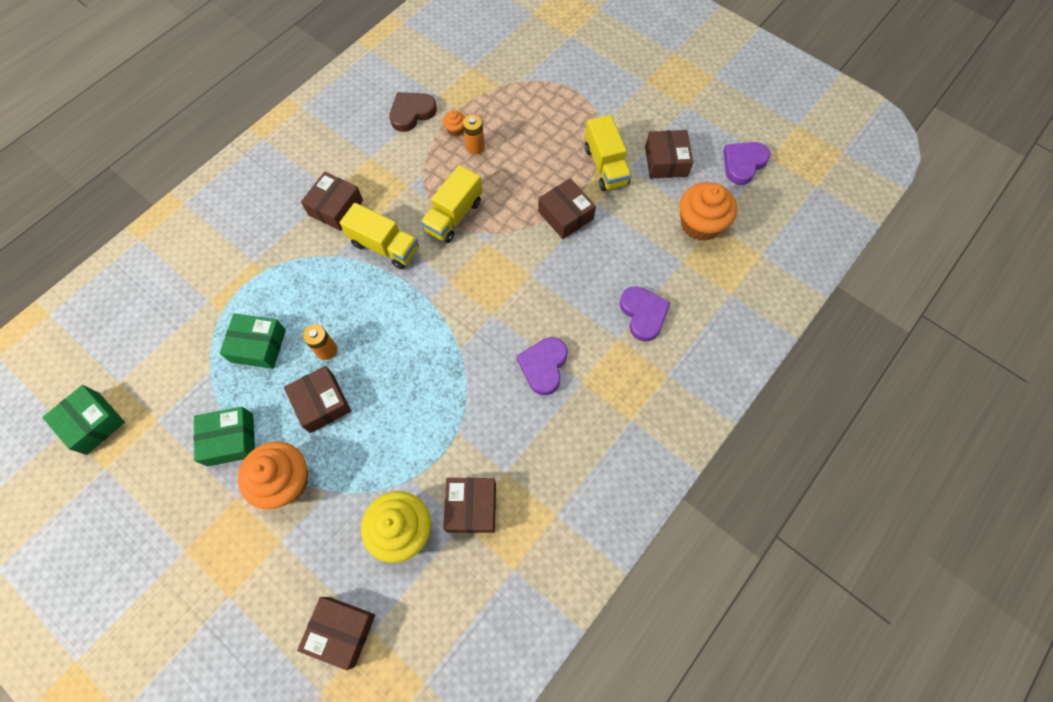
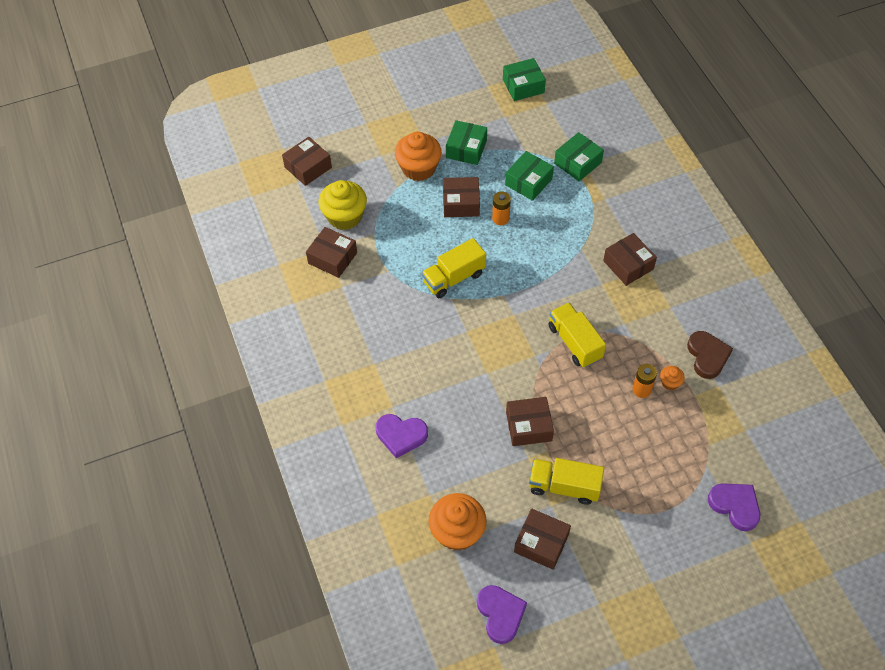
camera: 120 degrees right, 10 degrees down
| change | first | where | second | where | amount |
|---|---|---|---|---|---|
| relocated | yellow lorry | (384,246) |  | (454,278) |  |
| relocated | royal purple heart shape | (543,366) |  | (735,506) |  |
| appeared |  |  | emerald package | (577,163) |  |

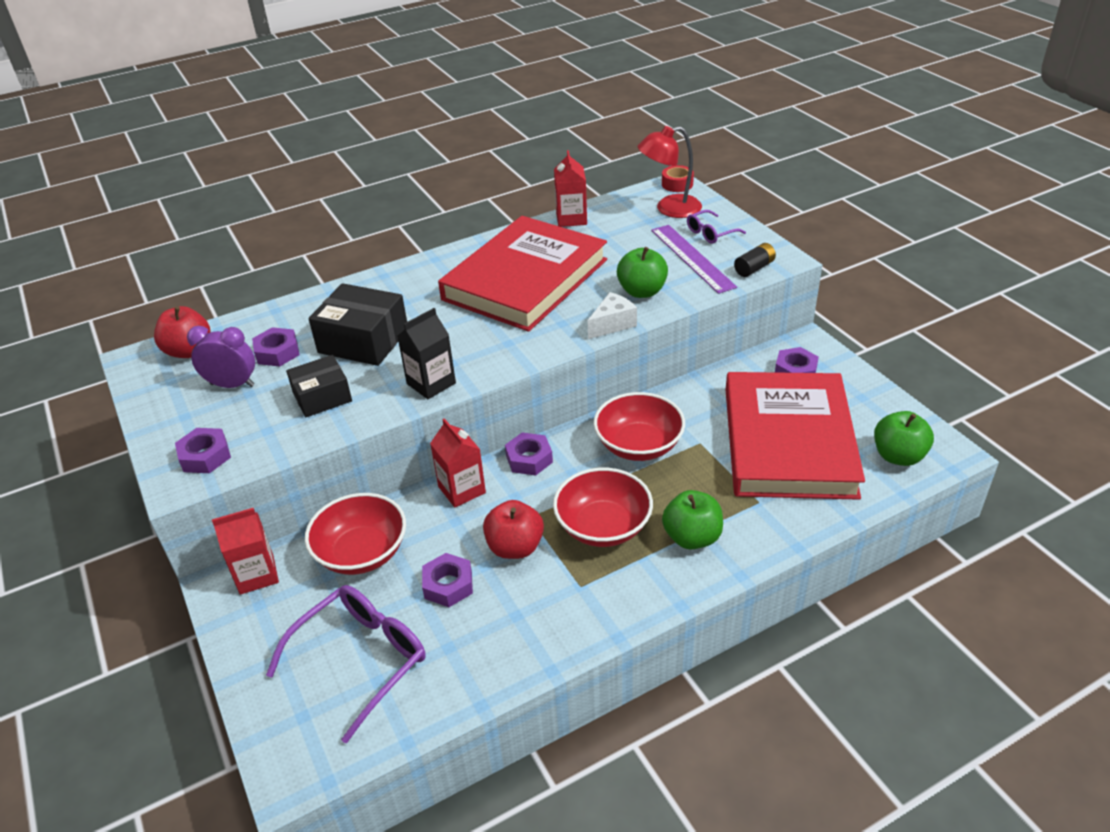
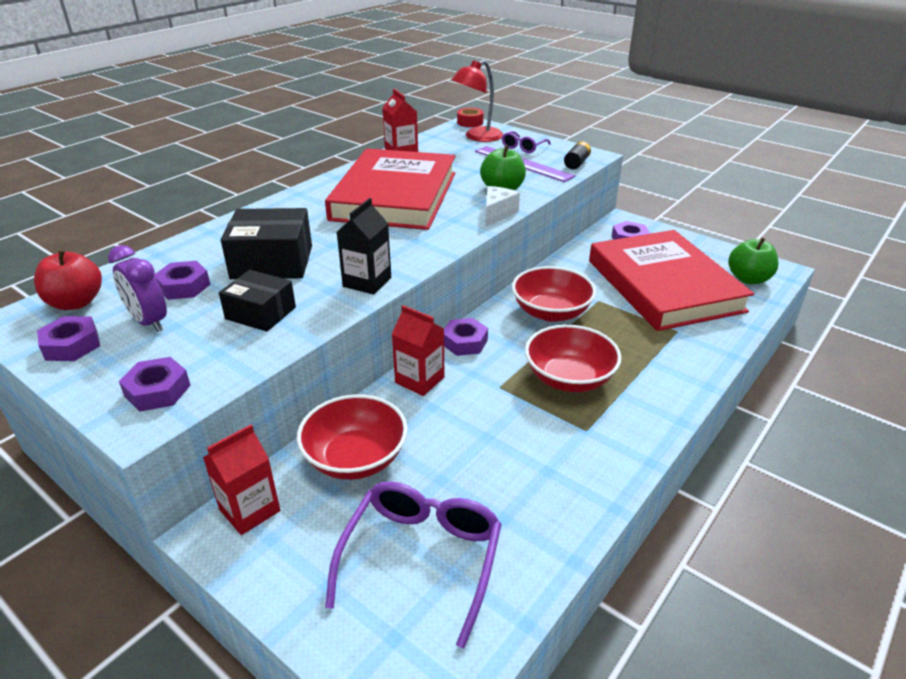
camera: 25 degrees left, 5 degrees down
| change | first | where | second | where | amount |
|---|---|---|---|---|---|
| spun | royal purple bedside clock | (232,385) |  | (149,322) | 120 degrees counterclockwise |
| spun | ebony package | (322,397) |  | (260,313) | 75 degrees clockwise |
| relocated | royal purple hexagon nut | (448,585) |  | (72,345) |  |
| missing | crimson toy apple | (515,547) |  |  |  |
| missing | emerald toy apple | (692,537) |  |  |  |

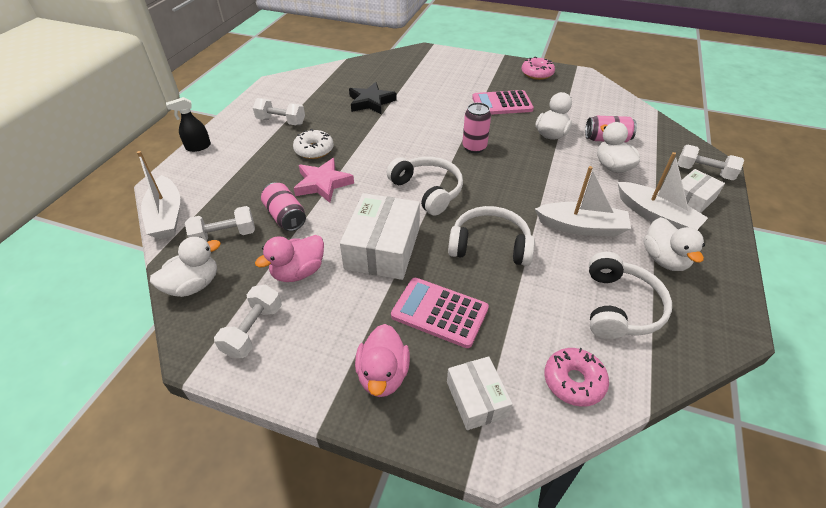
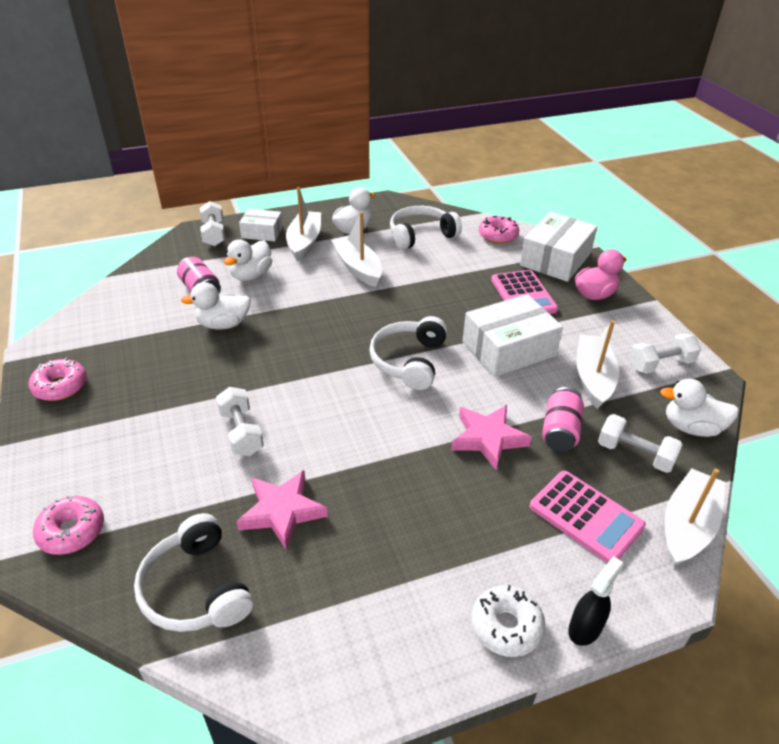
camera: 130 degrees left, 5 degrees down
| change | first | where | second | where | amount |
|---|---|---|---|---|---|
| spun | ebony sprayer | (198,147) |  | (585,628) | 75 degrees counterclockwise |
| relocated | white free weight | (281,121) |  | (241,432) |  |
| exchanged | pink toy duck | (298,272) | white sailboat | (593,378) |  |
| relocated | white donut | (314,150) |  | (506,626) |  |
| colour | ebony five-pointed star | (371,102) | pink five-pointed star | (282,511) |  |
| size | white package | (476,399) |  | (555,259) | x1.72 |
| relocated | white over-ear headphones | (490,245) |  | (196,588) |  |
| missing | pink tin | (474,147) |  |  |  |
| relocated | pink adding machine | (502,104) |  | (585,517) |  |
| appeared |  |  | pink donut | (72,531) |  |

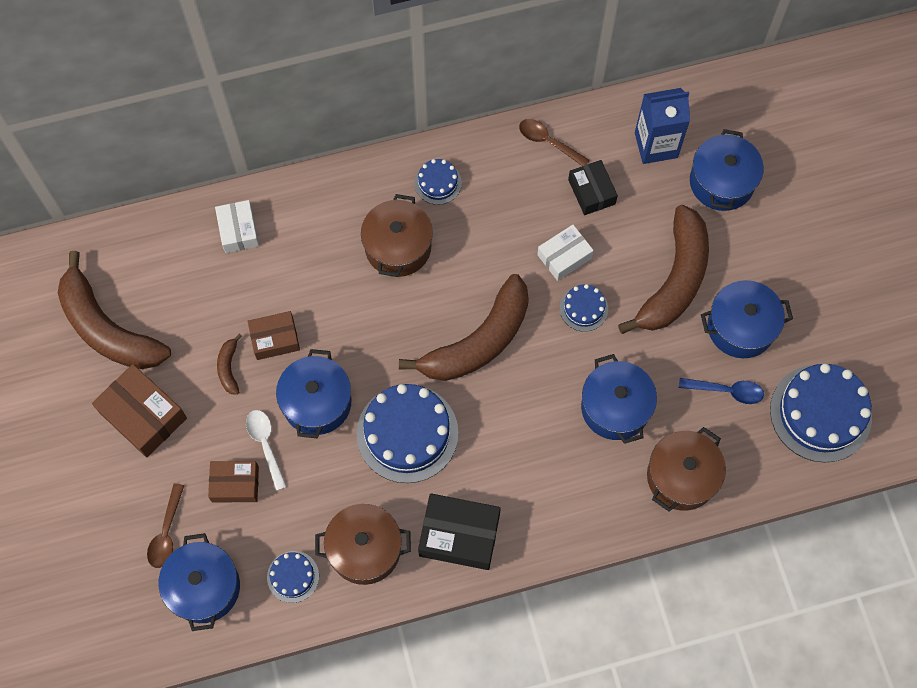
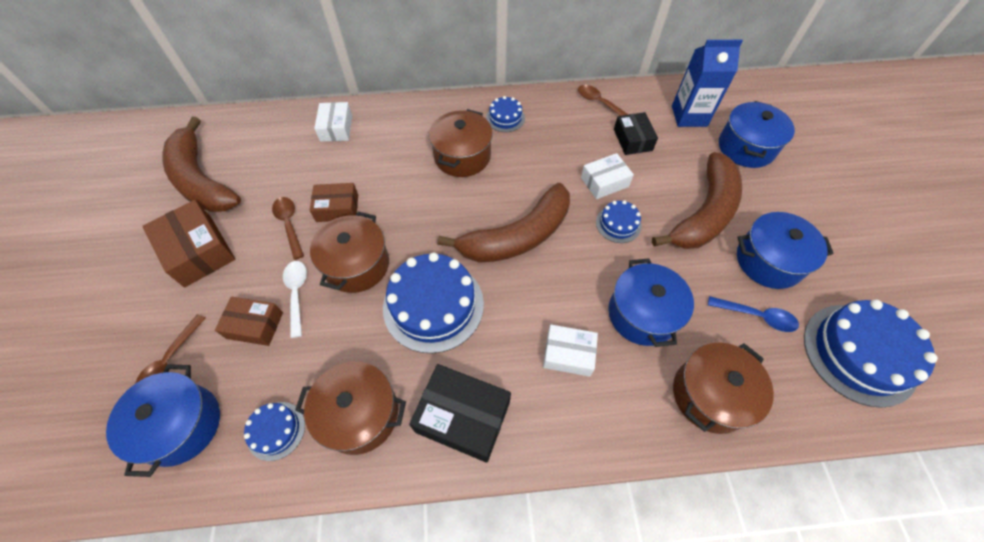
camera: 10 degrees right, 10 degrees down
| change | first | where | second | where | amount |
|---|---|---|---|---|---|
| exchanged | russet banana fruit | (229,368) | russet teaspoon | (289,224) |  |
| colour | blue stockpot | (317,402) | russet stockpot | (357,264) |  |
| appeared |  |  | white package | (568,354) |  |

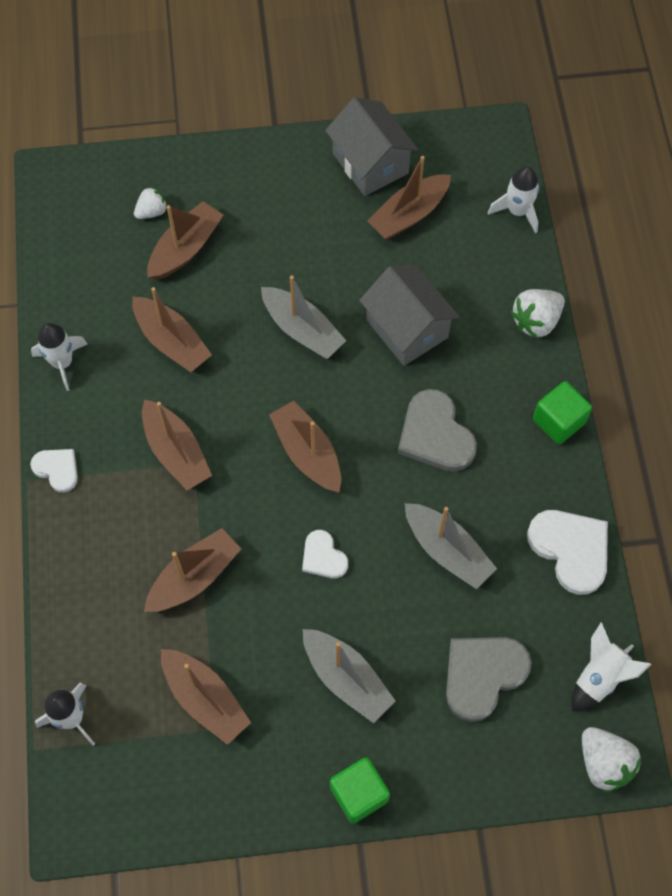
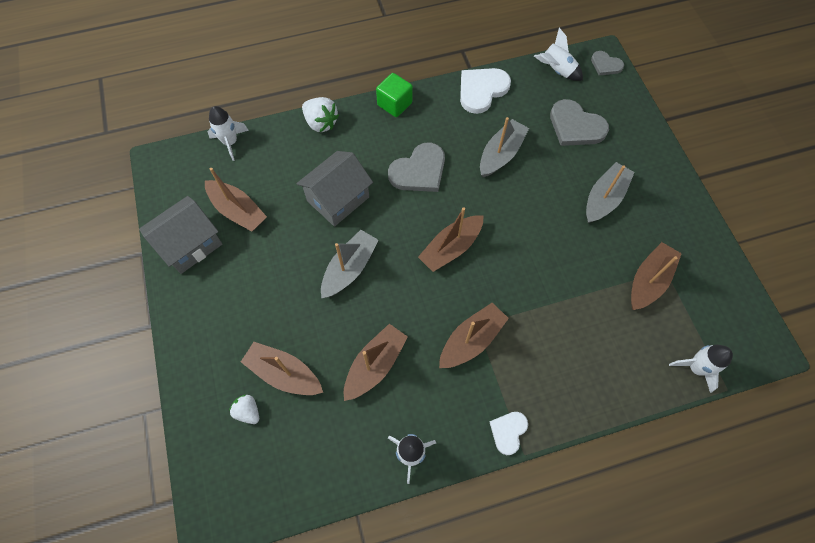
camera: 100 degrees left, 0 degrees up
| change | first | where | second | where | amount |
|---|---|---|---|---|---|
| missing | russet sailboat | (194,577) |  |  |  |
| missing | white heart shape | (323,557) |  |  |  |
| missing | emerald solid cube | (359,794) |  |  |  |
| exchanged | white strawberry | (604,763) | grey heart shape | (605,65) |  |

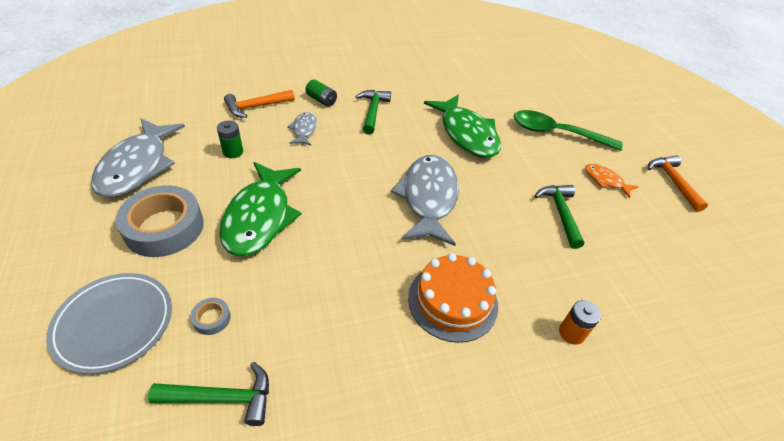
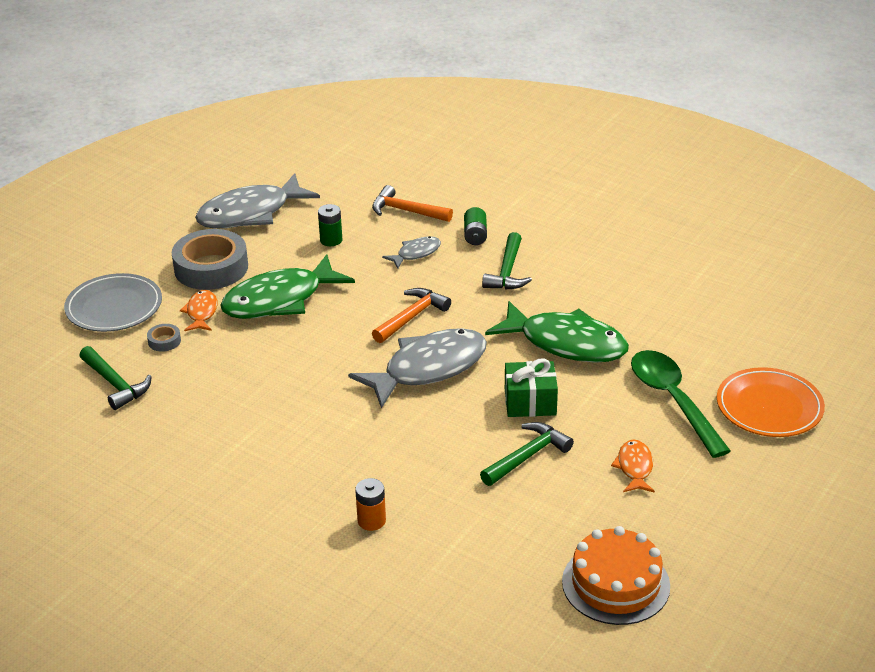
camera: 55 degrees right, 10 degrees down
| change | first | where | second | where | amount |
|---|---|---|---|---|---|
| spun | emerald claw hammer | (373,111) |  | (507,271) | 135 degrees clockwise |
| relocated | bright orange cake | (453,301) |  | (615,584) |  |
| spun | emerald fish figure | (466,134) |  | (566,343) | 90 degrees counterclockwise |
| relocated | bright orange claw hammer | (673,182) |  | (411,317) |  |
| appeared |  |  | bright orange fish figure | (201,312) |  |
| appeared |  |  | emerald present | (530,402) |  |
| appeared |  |  | bright orange dinner plate | (769,407) |  |

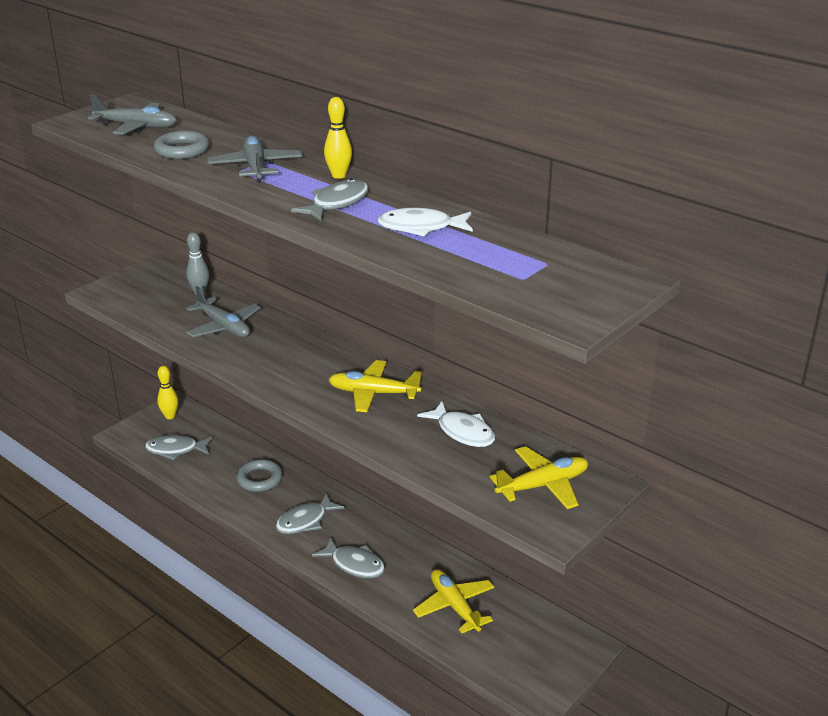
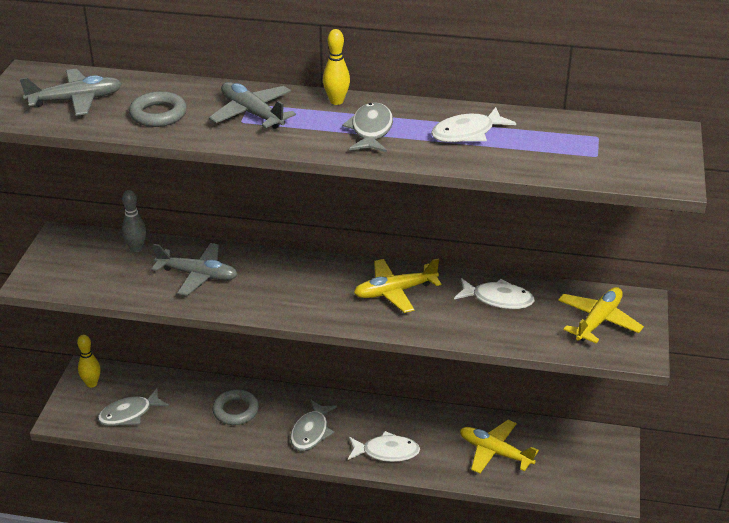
camera: 30 degrees left, 5 degrees up
| change | first | where | second | where | amount |
|---|---|---|---|---|---|
| colour | grey fish figure | (354,564) | white fish figure | (386,452) |  |

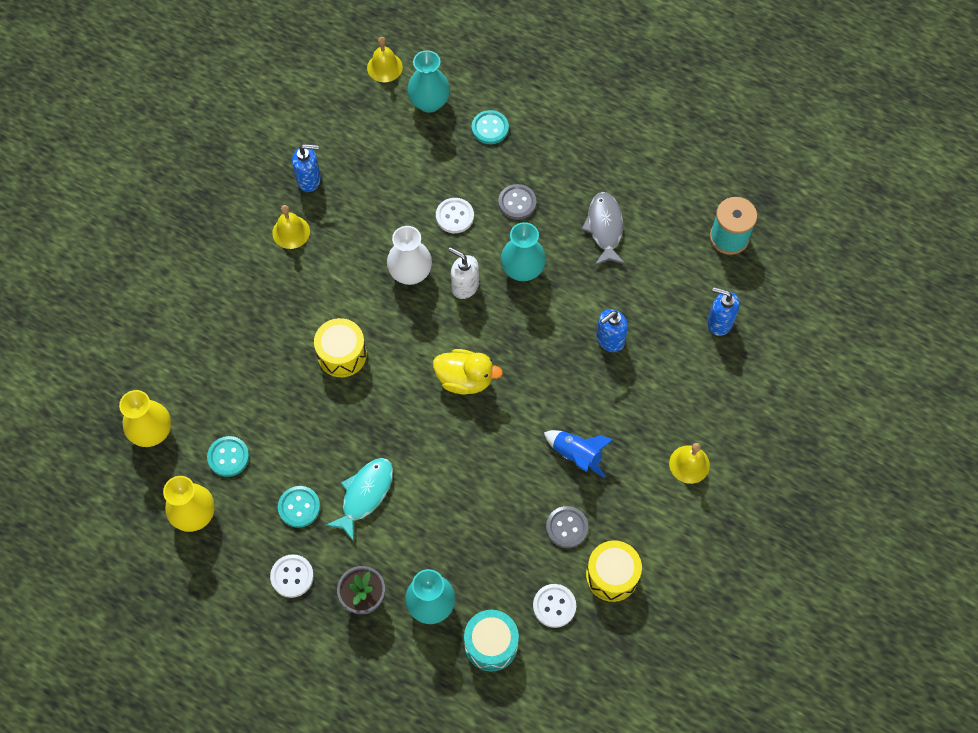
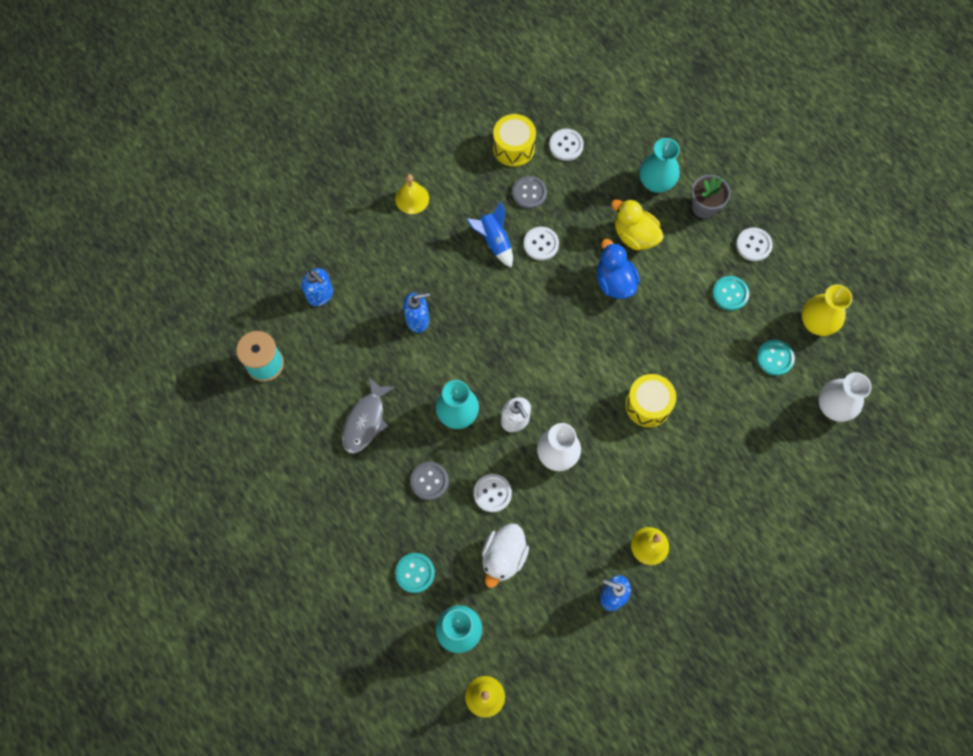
camera: 155 degrees left, 5 degrees up
| change | first | where | second | where | amount |
|---|---|---|---|---|---|
| colour | yellow flower vase | (152,432) | white flower vase | (833,406) |  |
| missing | turquoise fish figure | (365,495) |  |  |  |
| relocated | yellow toy duck | (465,379) |  | (635,235) |  |
| missing | turquoise drum | (491,644) |  |  |  |
| appeared |  |  | white toy duck | (503,557) |  |
| appeared |  |  | white button | (541,244) |  |
| appeared |  |  | blue toy duck | (614,282) |  |

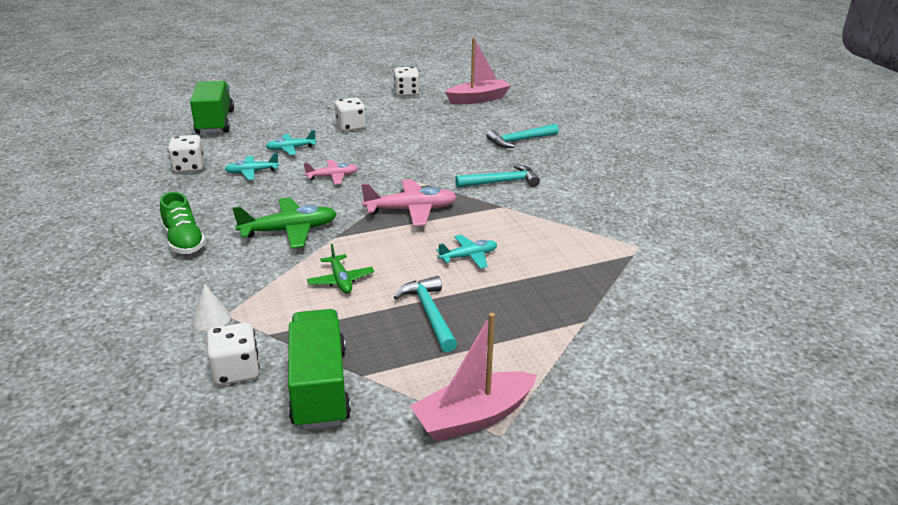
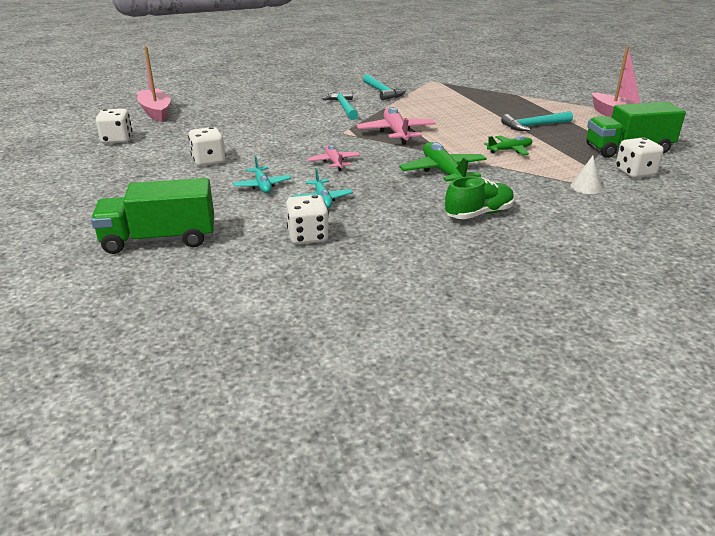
camera: 90 degrees left, 0 degrees up
| change | first | where | second | where | amount |
|---|---|---|---|---|---|
| missing | turquoise plane | (468,257) |  |  |  |
| relocated | turquoise claw hammer | (520,140) |  | (382,92) |  |

